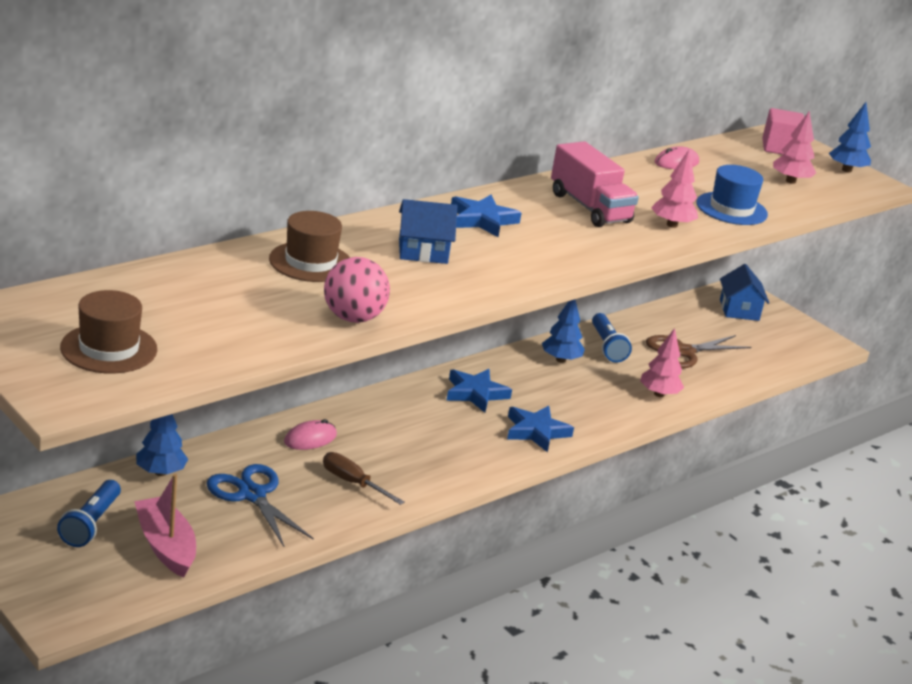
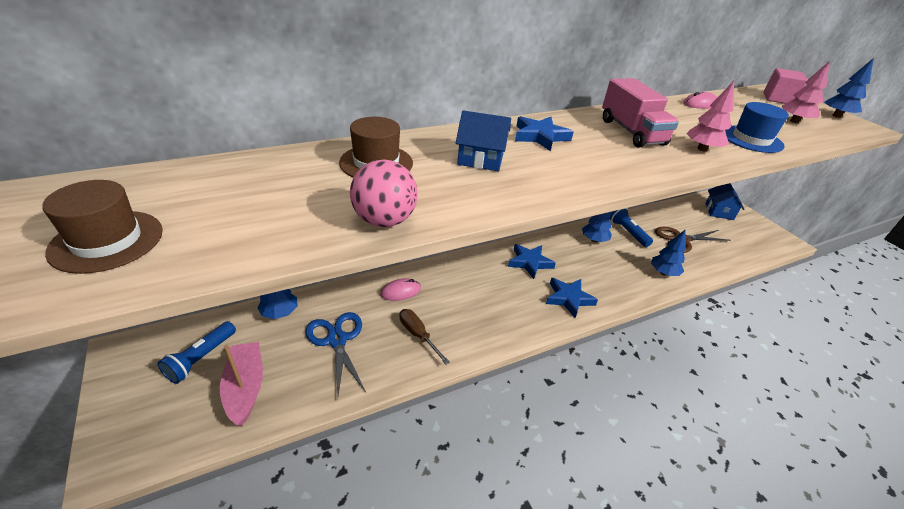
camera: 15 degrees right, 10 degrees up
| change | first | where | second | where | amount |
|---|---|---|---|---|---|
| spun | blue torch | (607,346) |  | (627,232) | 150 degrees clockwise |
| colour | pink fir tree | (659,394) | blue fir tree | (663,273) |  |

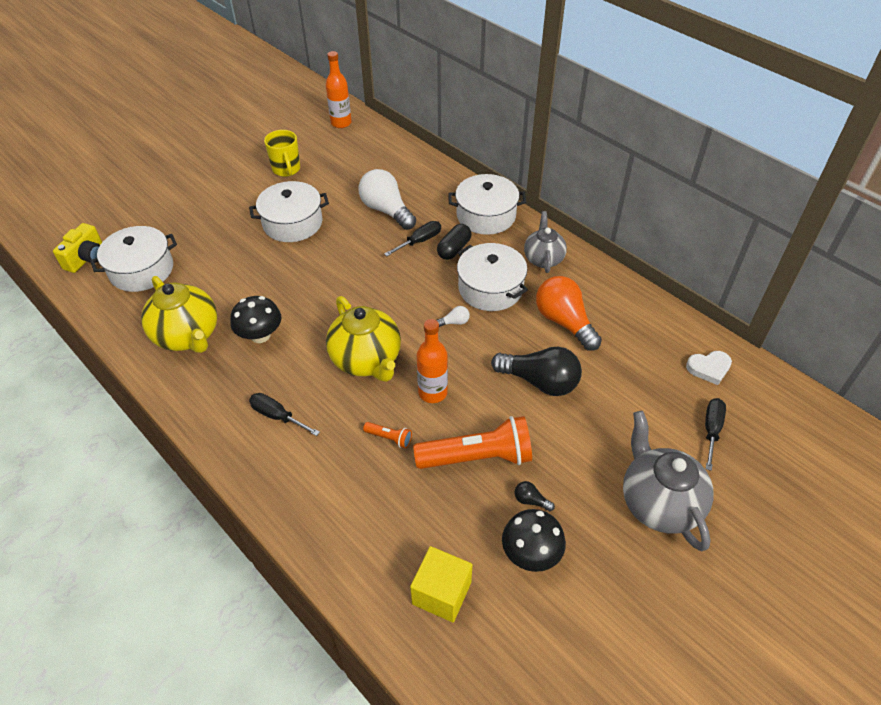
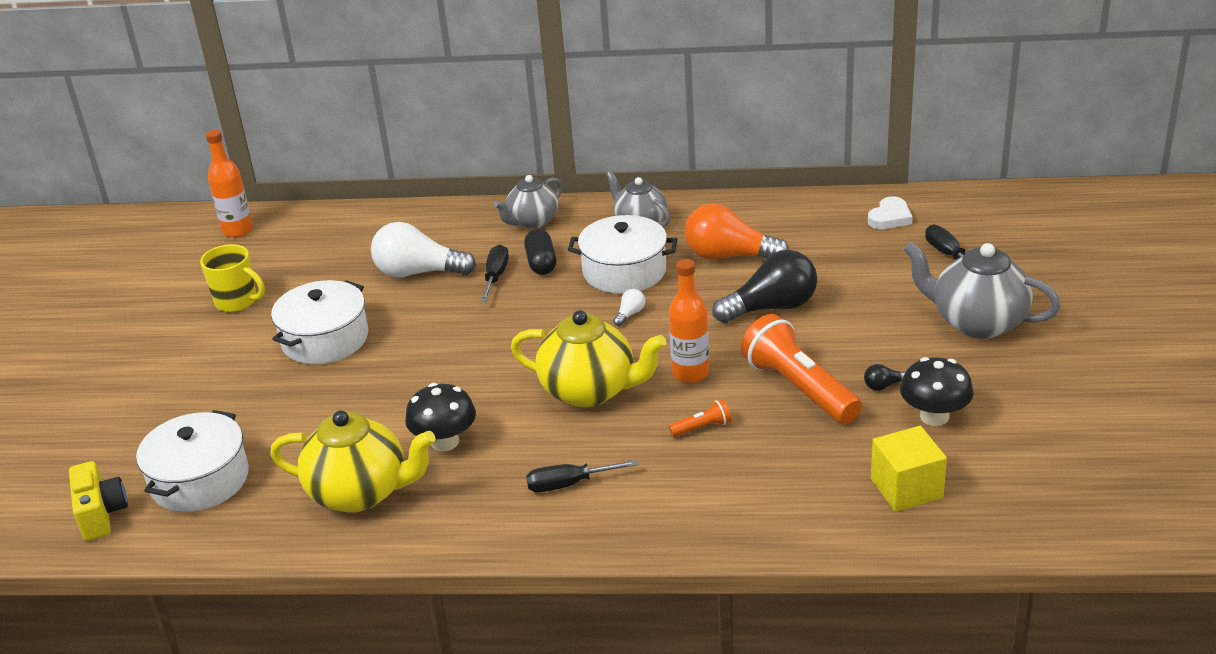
camera: 40 degrees left, 15 degrees down
| change | first | where | second | where | amount |
|---|---|---|---|---|---|
| spun | bright orange torch | (477,457) |  | (798,388) | 75 degrees counterclockwise |
| exchanged | white stockpot | (486,215) | grey teapot | (532,221) |  |

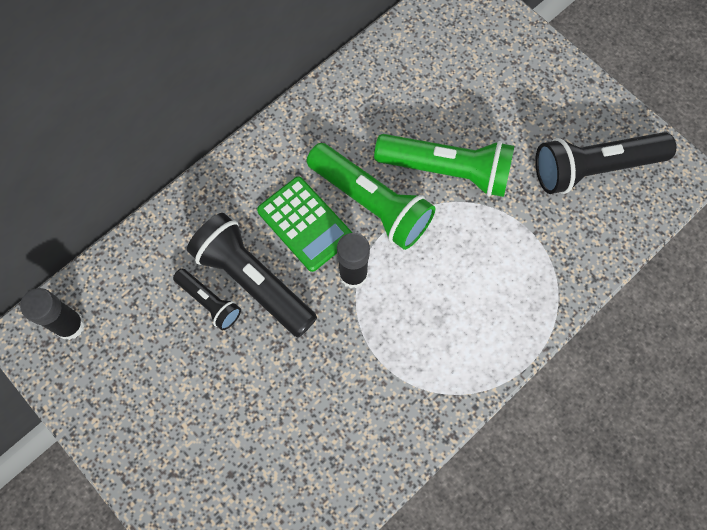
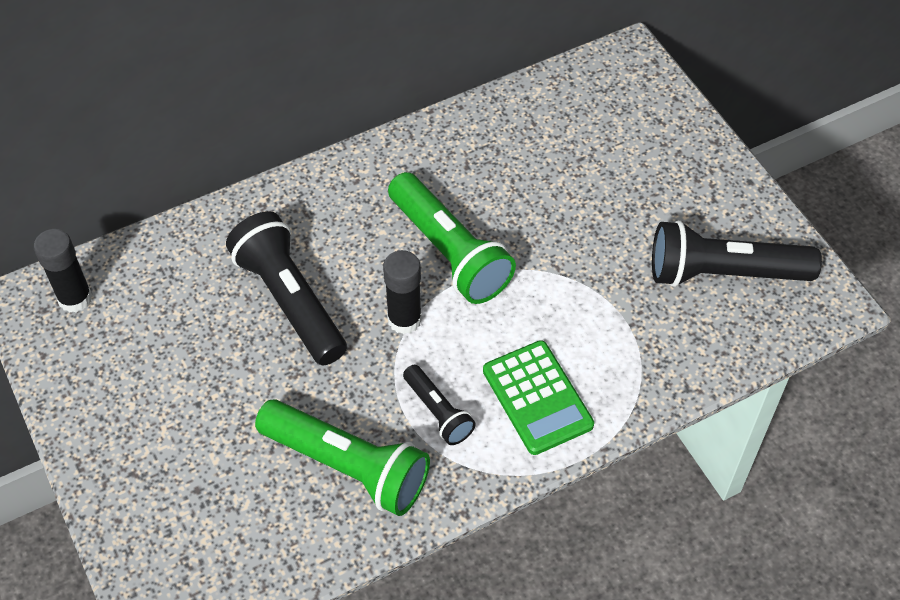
camera: 15 degrees right, 15 degrees down
| change | first | where | second | where | amount |
|---|---|---|---|---|---|
| relocated | ebony torch | (209,302) |  | (438,412) |  |
| relocated | emerald adding machine | (305,224) |  | (537,398) |  |
| relocated | emerald torch | (447,171) |  | (348,467) |  |

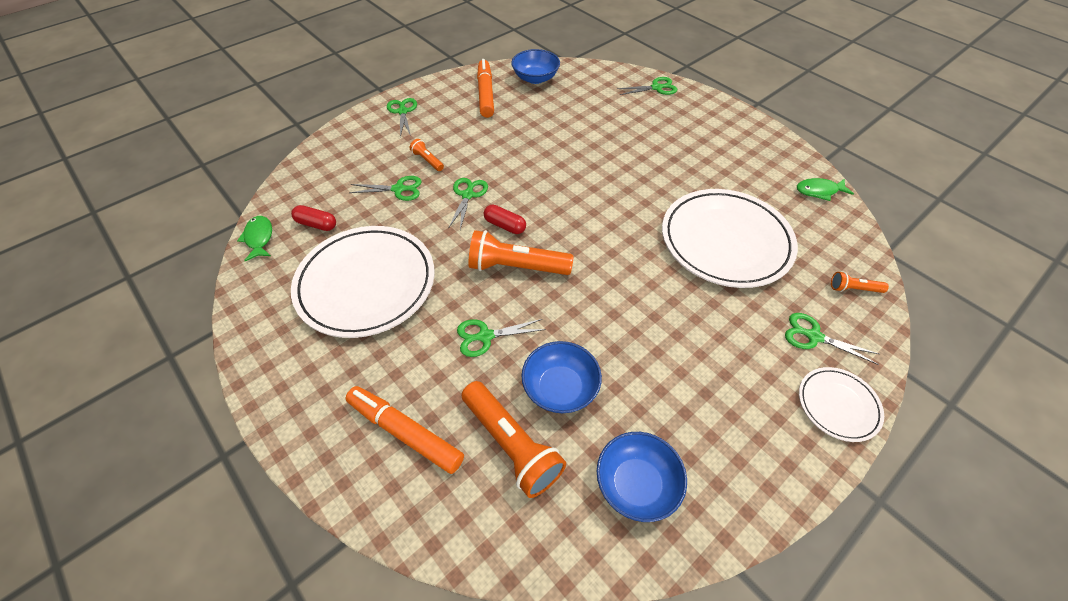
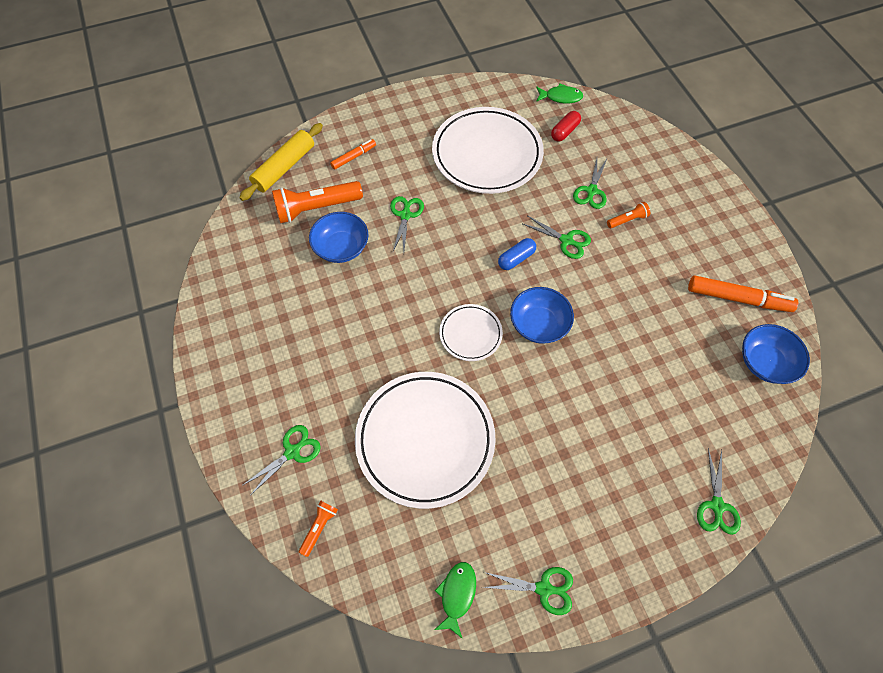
camera: 110 degrees right, 10 degrees up
| change | first | where | second | where | amount |
|---|---|---|---|---|---|
| size | bright orange marker | (406,433) |  | (353,157) | x0.56 |
| relocated | emerald scissors | (402,112) |  | (544,588) |  |
| missing | bright orange torch | (516,267) |  |  |  |
| colour | crimson capsule | (505,225) | blue capsule | (516,258) |  |
| relocated | blue serving bowl | (636,484) |  | (538,324) |  |
| relocated | white dinner plate | (838,405) |  | (470,334) |  |
| appeared |  |  | yellow dough roller | (284,167) |  |

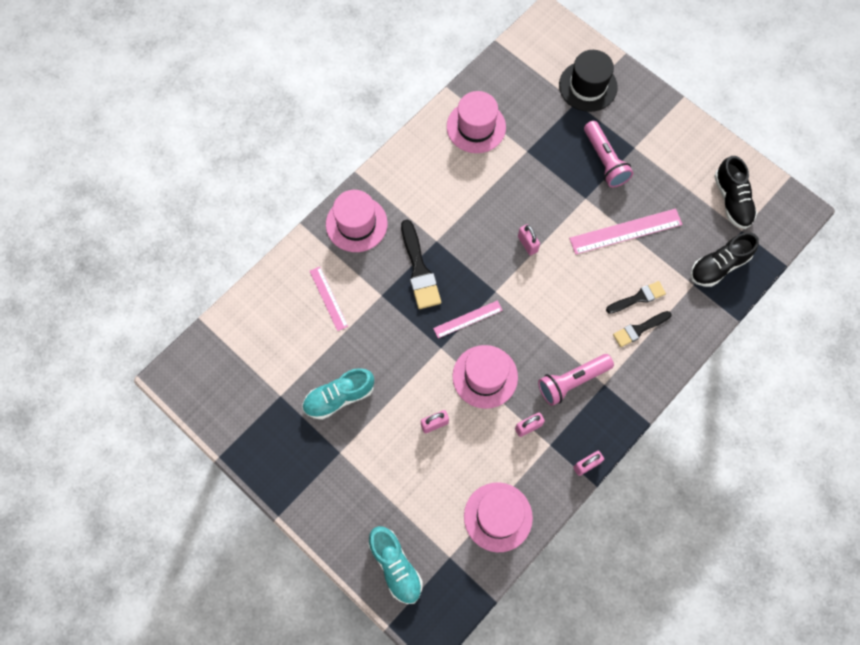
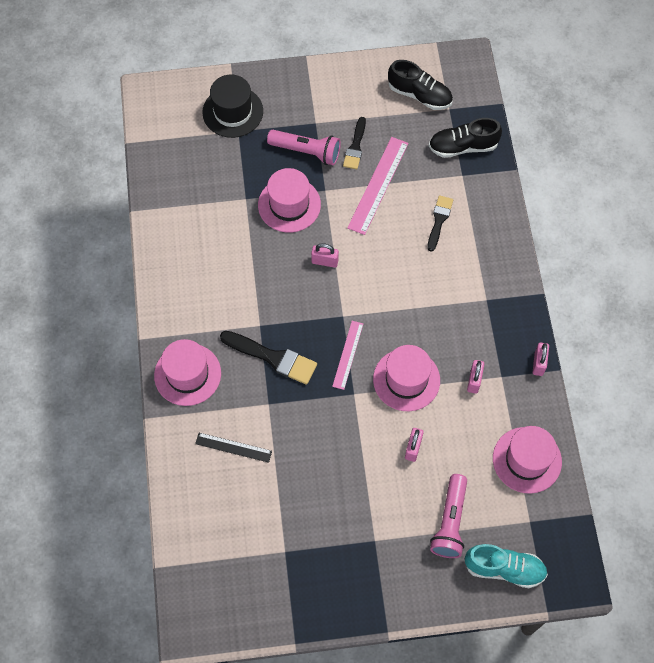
camera: 50 degrees left, 5 degrees down
| change | first | where | second | where | amount |
|---|---|---|---|---|---|
| missing | turquoise lace-up shoe | (339,397) |  |  |  |
| colour | pink straightedge | (328,298) | ebony straightedge | (233,447) |  |
| relocated | pink tall hat | (476,127) |  | (289,205) |  |
| relocated | pink torch | (572,381) |  | (450,522) |  |
| relocated | ebony paint brush | (639,329) |  | (355,147) |  |
| spun | ebony lace-up shoe | (718,266) |  | (463,147) | 75 degrees clockwise |

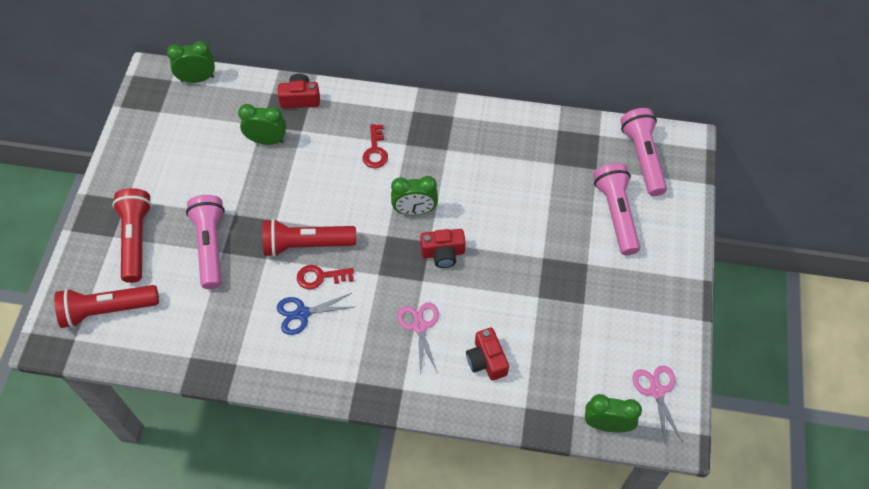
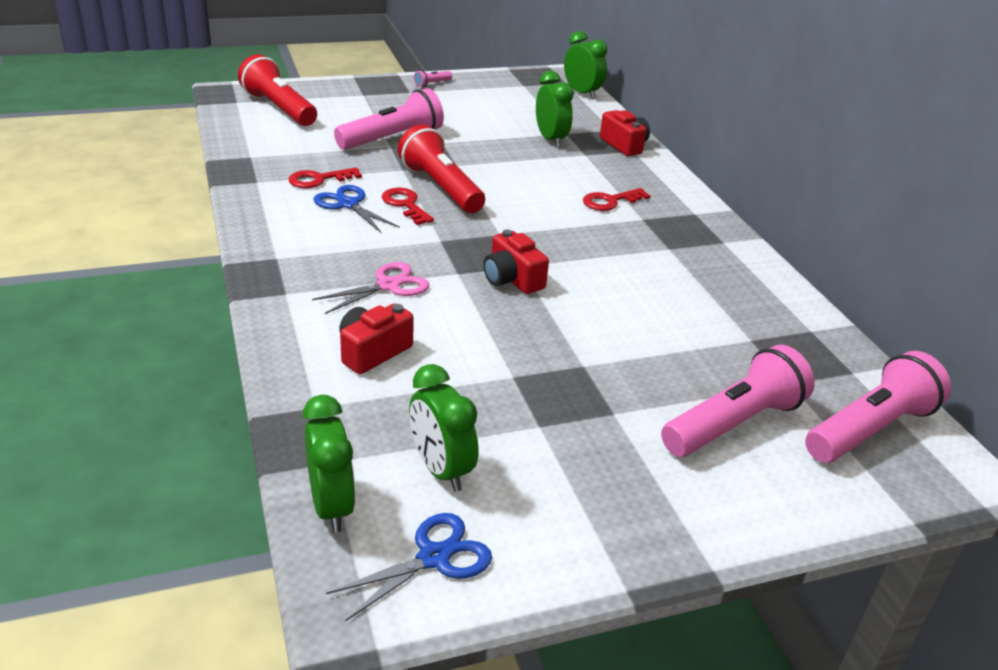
camera: 60 degrees right, 25 degrees down
| change | first | where | second | where | amount |
|---|---|---|---|---|---|
| missing | crimson torch | (136,240) |  |  |  |
| relocated | emerald bedside clock | (414,211) |  | (441,469) |  |
| colour | pink scissors | (656,391) | blue scissors | (434,557) |  |
| appeared |  |  | crimson door key | (318,180) |  |
| appeared |  |  | pink torch | (432,84) |  |

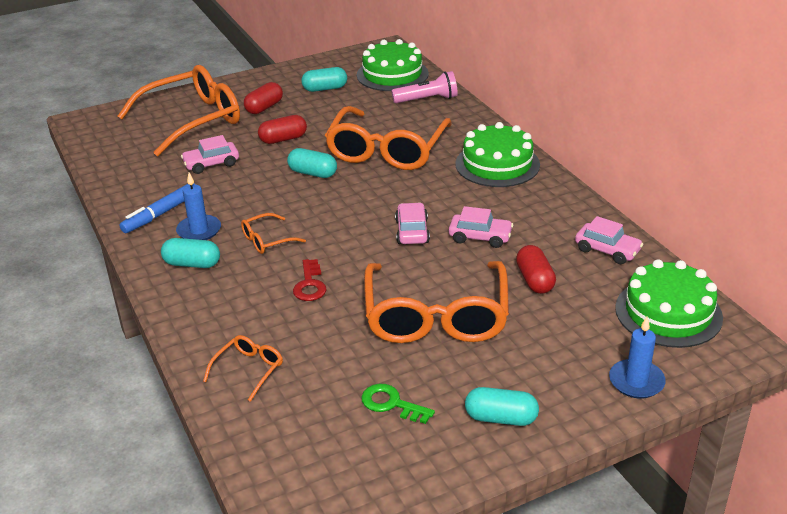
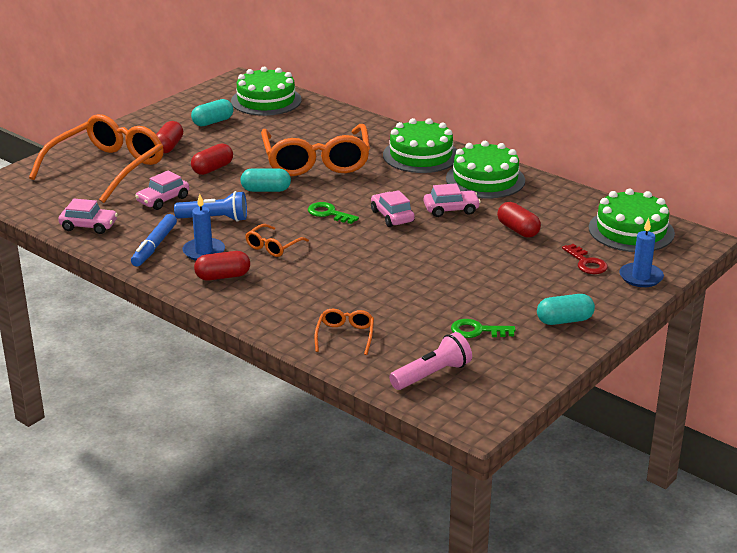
camera: 25 degrees left, 5 degrees down
| change | first | where | second | where | amount |
|---|---|---|---|---|---|
| colour | turquoise capsule | (192,264) | crimson capsule | (223,276) |  |
| relocated | crimson door key | (310,285) |  | (586,263) |  |
| missing | bright orange glasses | (436,315) |  |  |  |
| relocated | pink torch | (427,99) |  | (432,374) |  |
| relocated | pink toy car | (607,250) |  | (89,226) |  |
| appeared |  |  | blue torch | (215,219) |  |
| appeared |  |  | emerald door key | (329,213) |  |
| appeared |  |  | emerald cake | (485,179) |  |

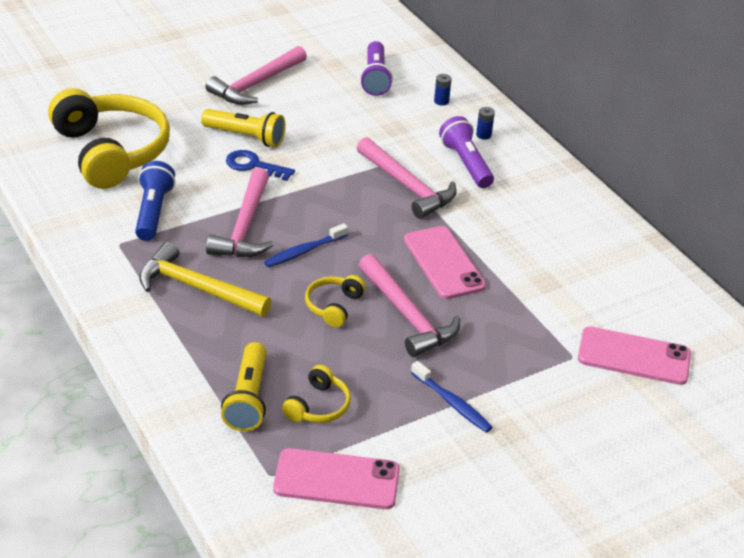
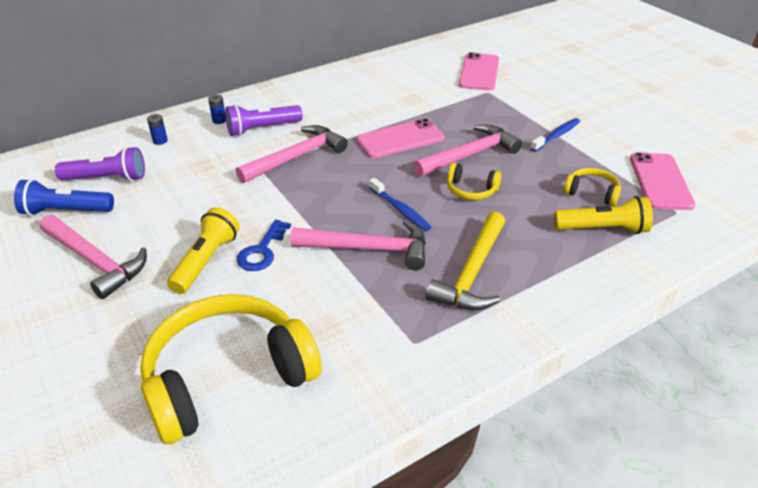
camera: 90 degrees left, 0 degrees up
| change | first | where | second | where | amount |
|---|---|---|---|---|---|
| relocated | blue torch | (153,212) |  | (66,211) |  |

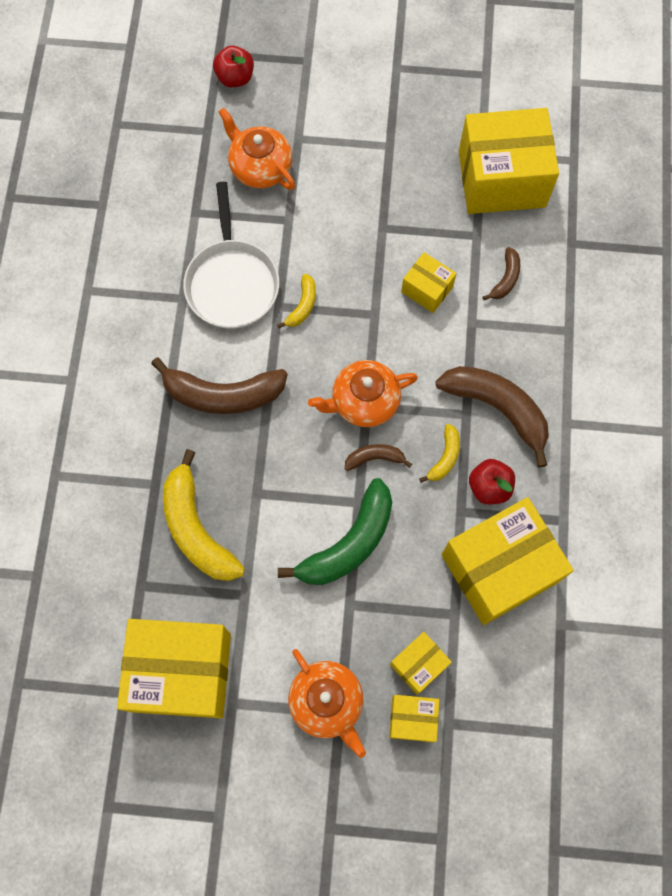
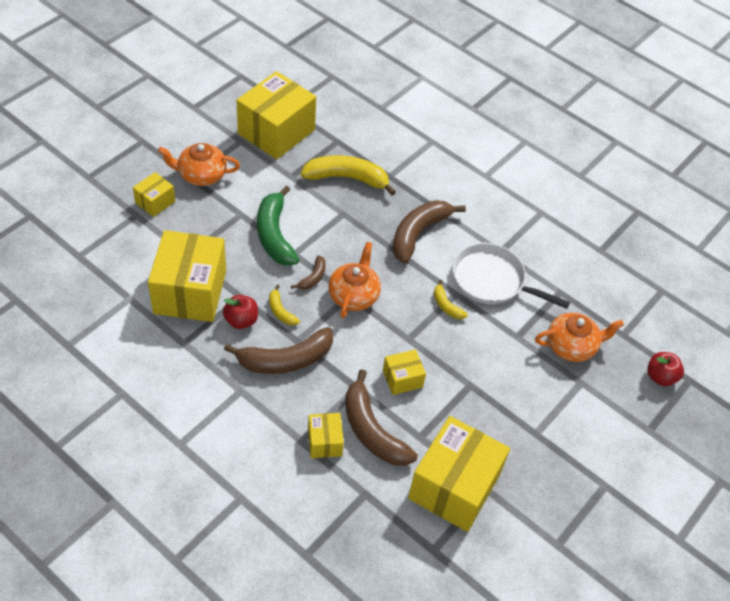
camera: 120 degrees right, 20 degrees down
| change | first | where | second | where | amount |
|---|---|---|---|---|---|
| relocated | yellow package | (418,664) |  | (325,442) |  |
| size | russet banana fruit | (505,279) |  | (372,430) | x2.06 |

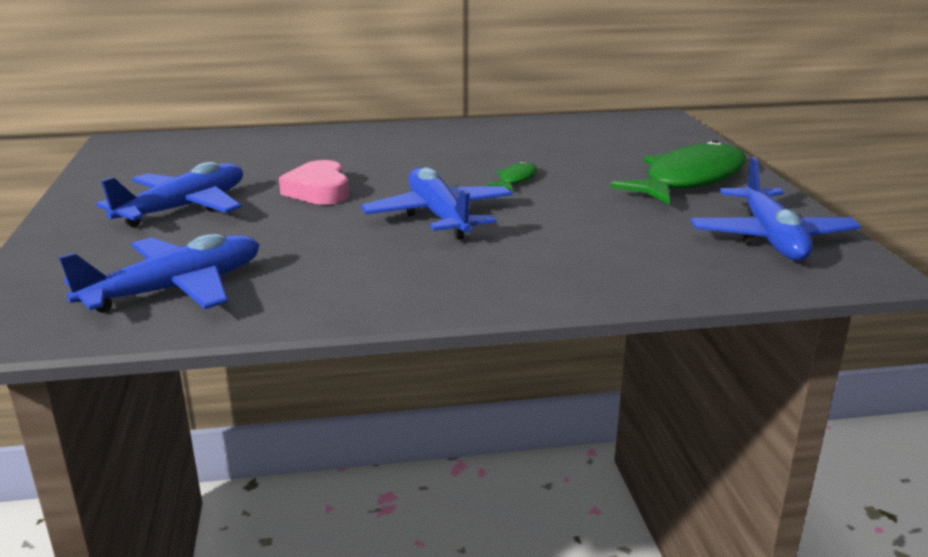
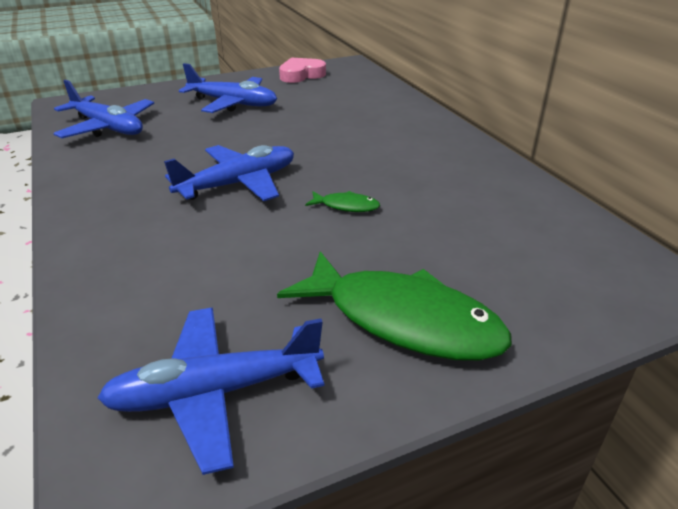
camera: 75 degrees right, 10 degrees up
| change | first | where | second | where | amount |
|---|---|---|---|---|---|
| relocated | pink heart shape | (319,191) |  | (301,75) |  |

